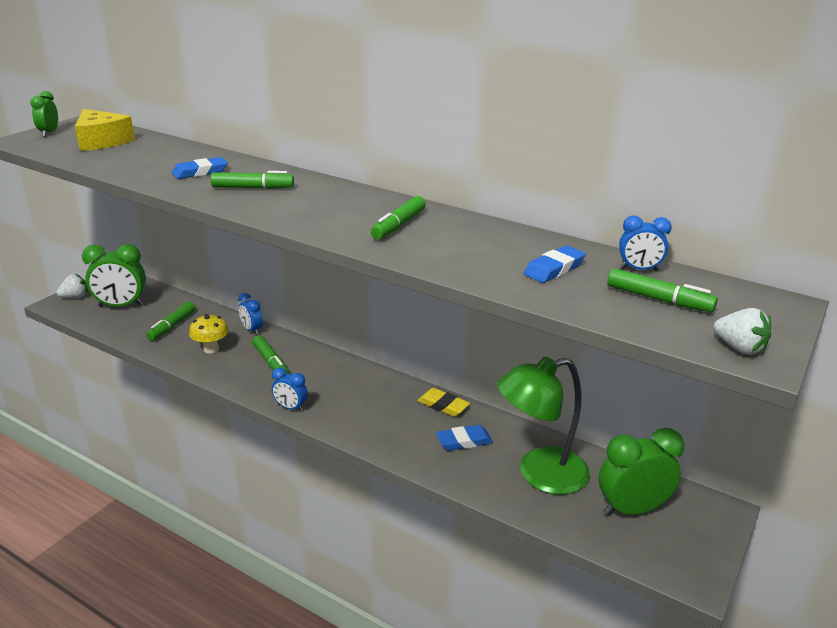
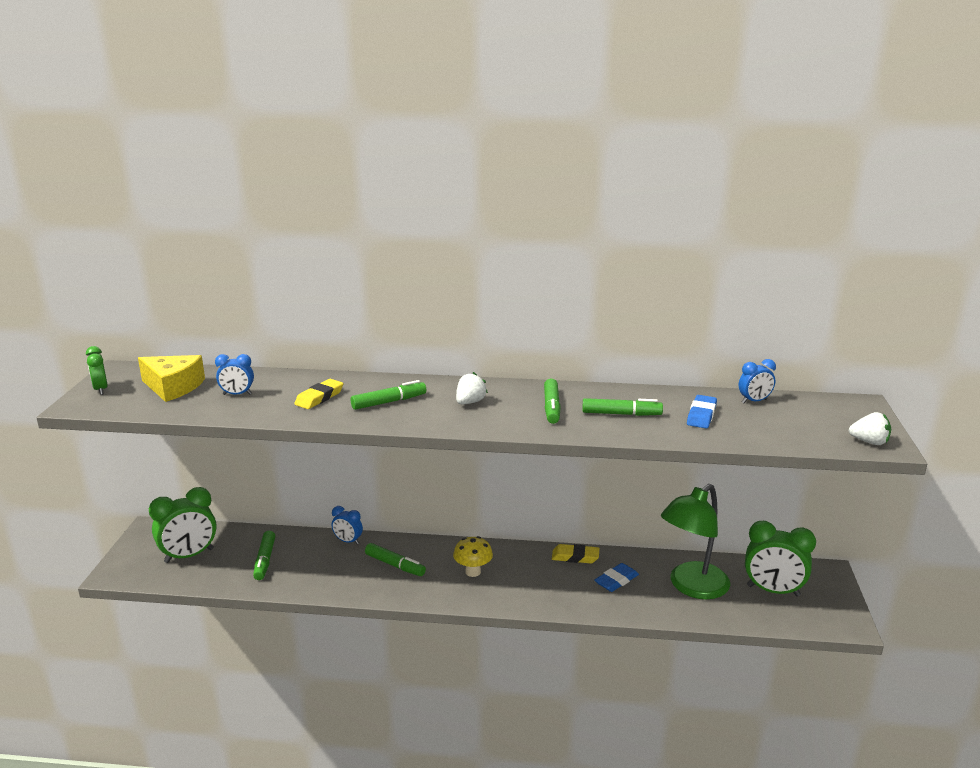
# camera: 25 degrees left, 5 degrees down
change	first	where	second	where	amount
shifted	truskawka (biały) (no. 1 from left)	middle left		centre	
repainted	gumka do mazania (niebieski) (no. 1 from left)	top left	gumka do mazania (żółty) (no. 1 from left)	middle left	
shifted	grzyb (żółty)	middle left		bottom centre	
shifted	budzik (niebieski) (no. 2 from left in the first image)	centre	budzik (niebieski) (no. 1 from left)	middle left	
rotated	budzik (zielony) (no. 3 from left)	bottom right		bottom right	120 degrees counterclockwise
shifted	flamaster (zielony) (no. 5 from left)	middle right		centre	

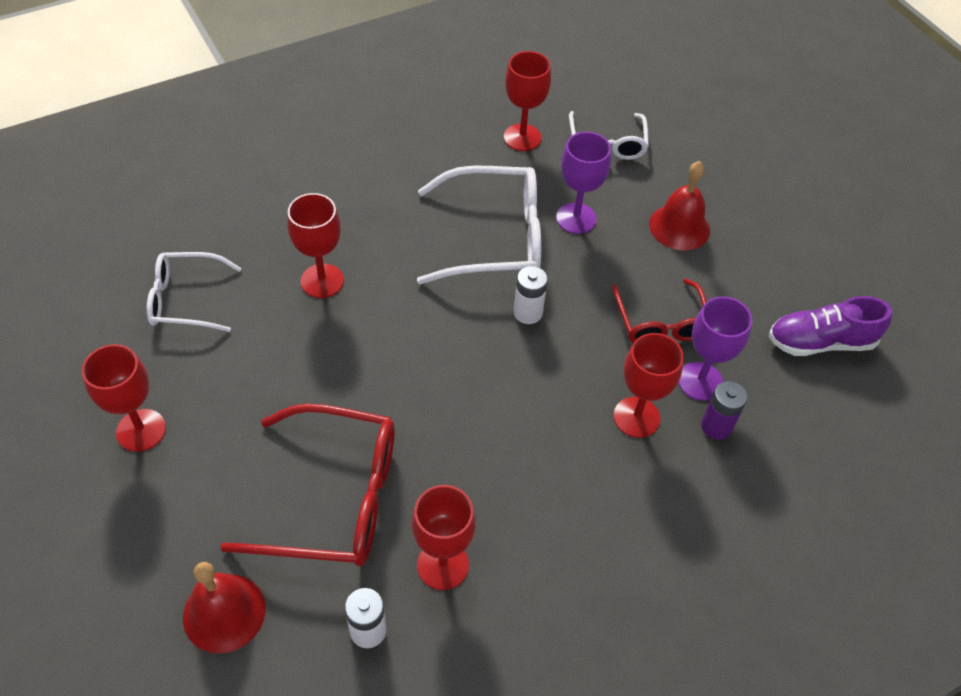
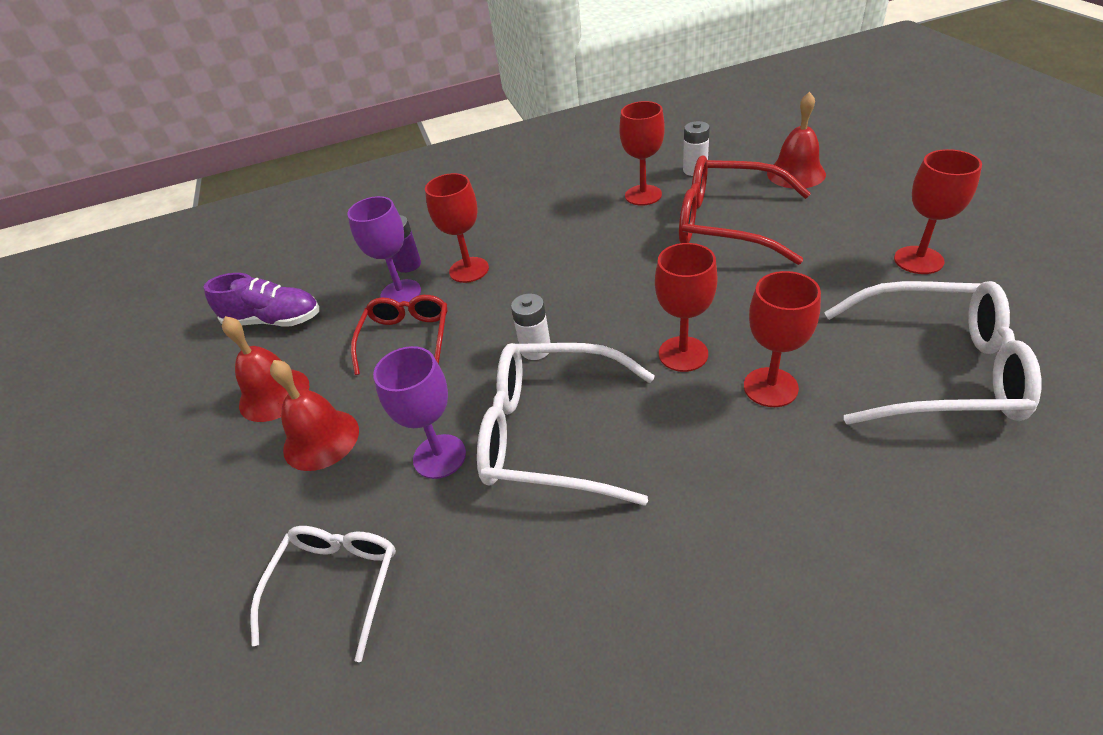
# camera: 160 degrees left, 10 degrees down
change	first	where	second	where	amount
scaled	okulary (biały) (no. 1 from left in the first image)	middle left	okulary (biały) (no. 3 from left)	middle right	x1.62
shifted	kielich (czerwony) (no. 4 from left in the first image)	top centre	kielich (czerwony) (no. 3 from left)	centre	
new			dzwonek (czerwony) (no. 1 from left)	middle left	

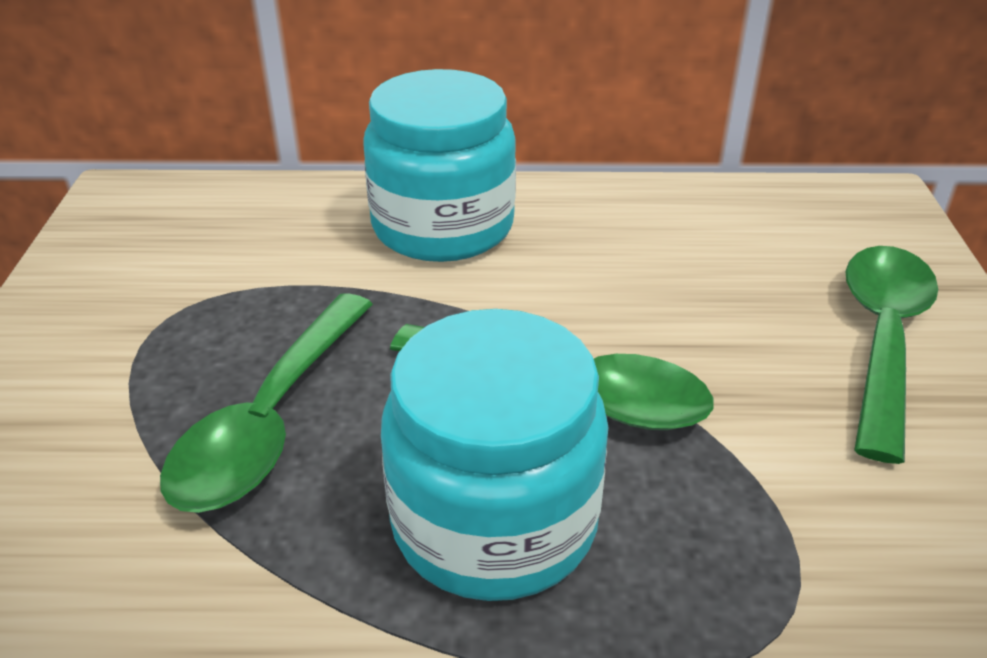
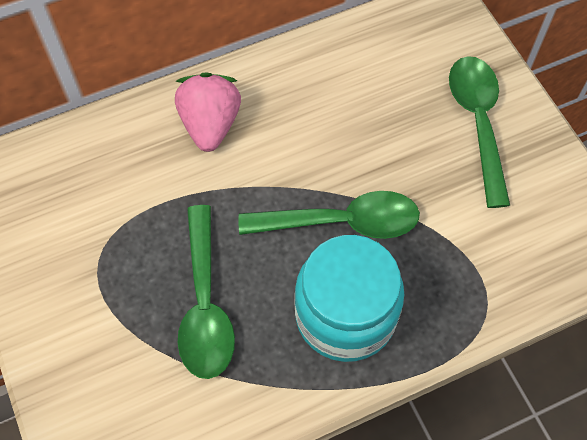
# camera: 25 degrees left, 25 degrees up
change	first	where	second	where	amount
swapped	słoik (turkusowy) (no. 1 from left)	top centre	truskawka (różowy)	top centre	

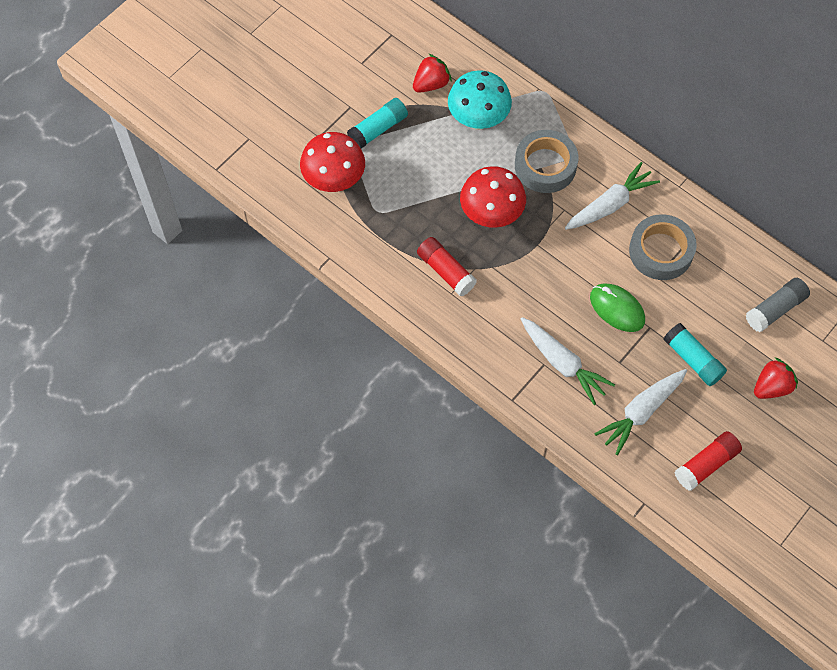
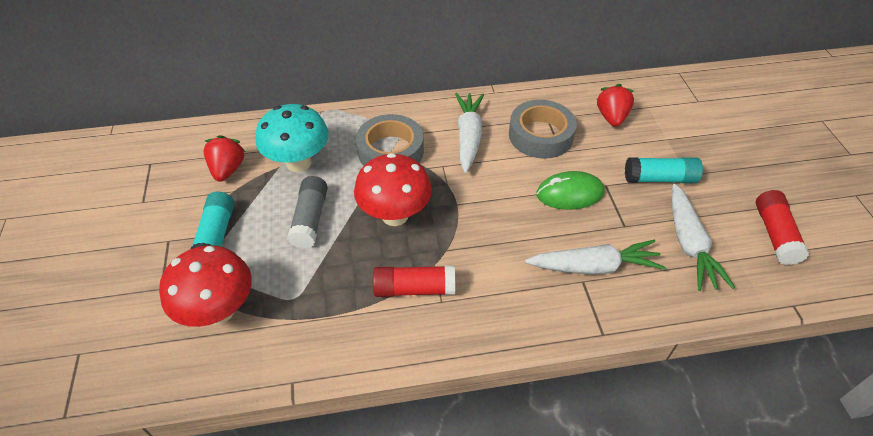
# camera: 50 degrees left, 15 degrees down
change	first	where	second	where	amount
shifted	klej w sztyfcie (szary)	middle right		centre	
shifted	truskawka (czerwony) (no. 2 from left)	middle right		top right	

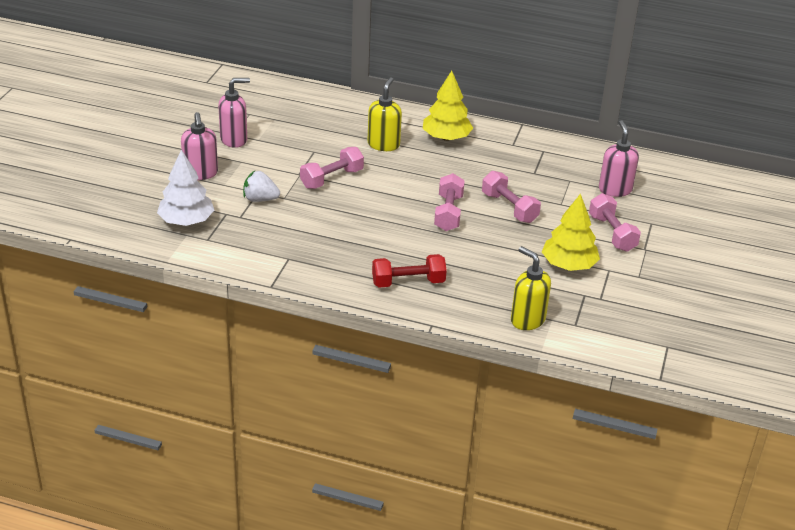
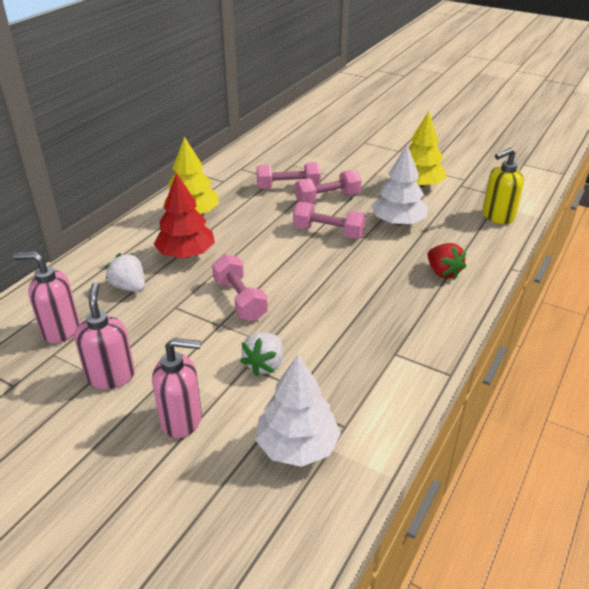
# camera: 75 degrees left, 0 degrees up
change	first	where	second	where	amount
swapped	dozownik mydła (żółty) (no. 1 from left)	top centre	drzewko (czerwony)	middle left	
swapped	hantel (czerwony)	centre	truskawka (czerwony)	middle right	
shifted	hantel (różowy) (no. 4 from left in the first image)	middle right	hantel (różowy) (no. 2 from left)	top centre	
shifted	dozownik mydła (różowy) (no. 3 from left in the first image)	top right	dozownik mydła (różowy) (no. 1 from left)	middle left	
new			truskawka (biały) (no. 1 from left)	middle left	
new			drzewko (biały) (no. 2 from left)	top right	

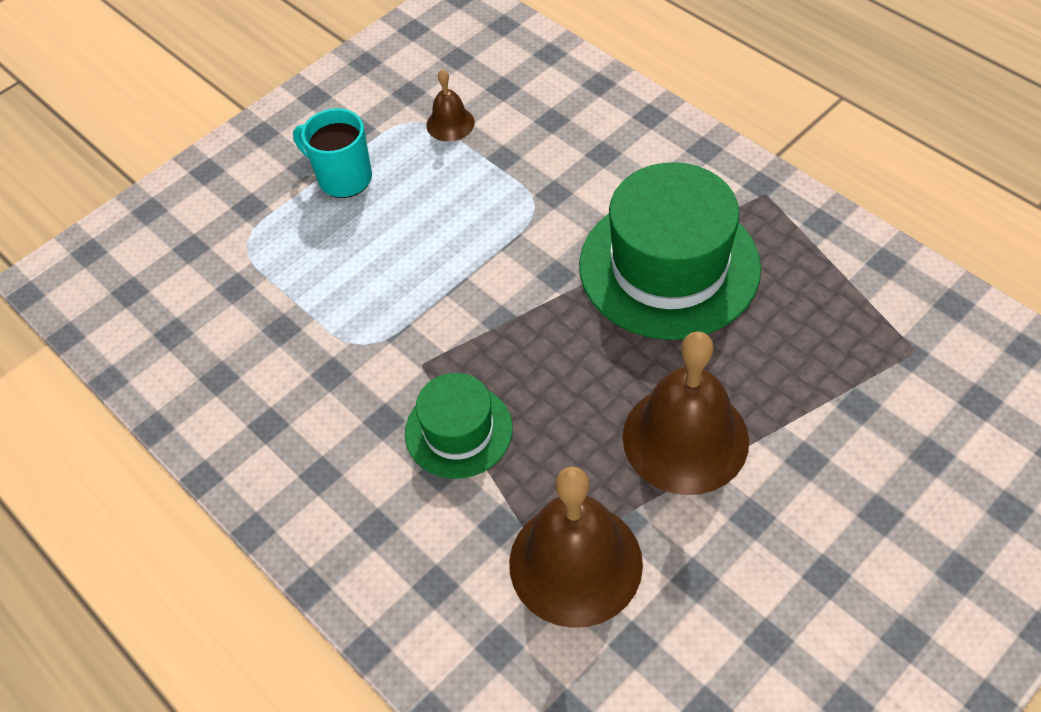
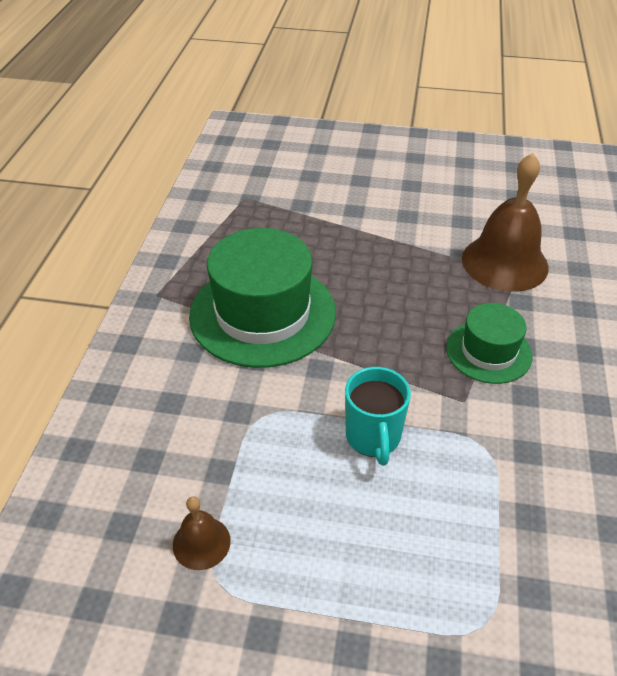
# camera: 130 degrees left, 10 degrees down
change	first	where	second	where	amount
shifted	kubek (turkusowy)	top left		centre	
gone	dzwonek (brązowy) (no. 3 from left)	centre			

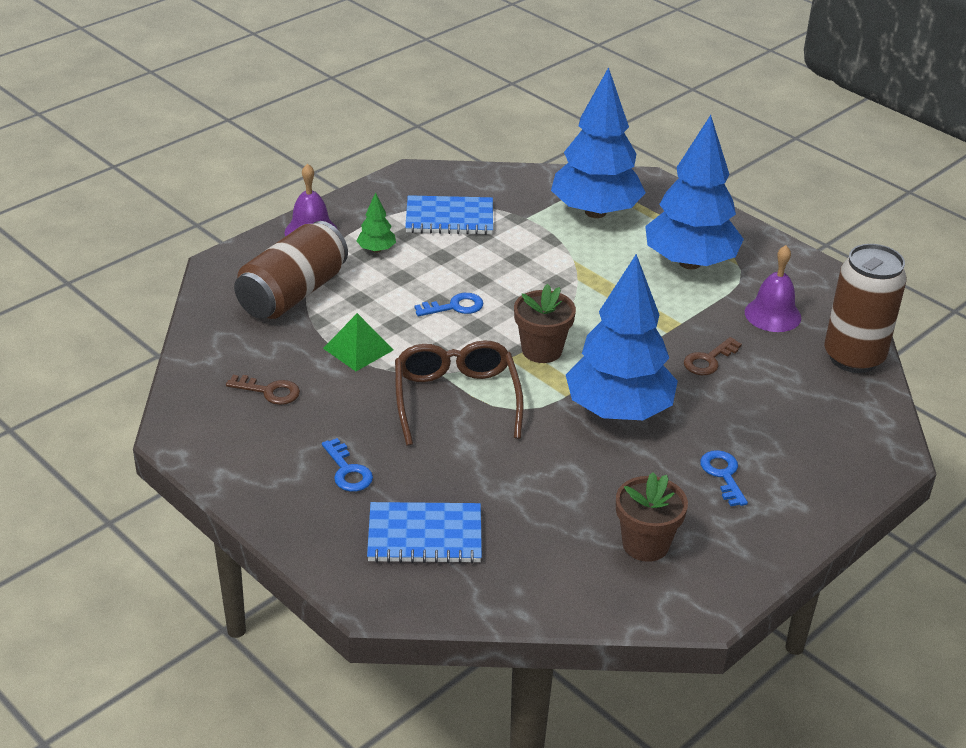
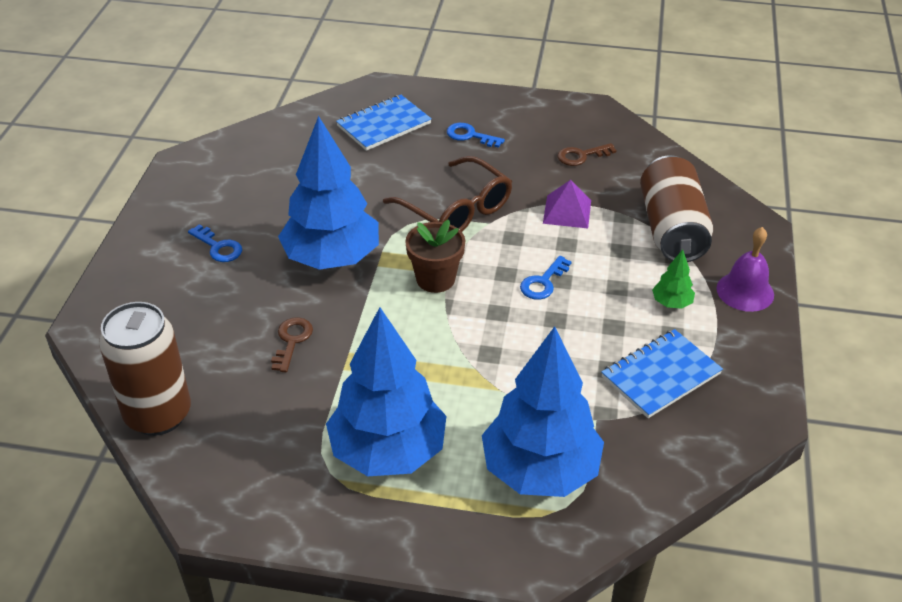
# camera: 145 degrees right, 5 degrees up
change	first	where	second	where	amount
repainted	piramida (zielony)	centre	piramida (fioletowy)	centre	
gone	doniczka (brązowy) (no. 2 from left)	bottom right			
gone	dzwonek (fioletowy) (no. 2 from left)	middle right			

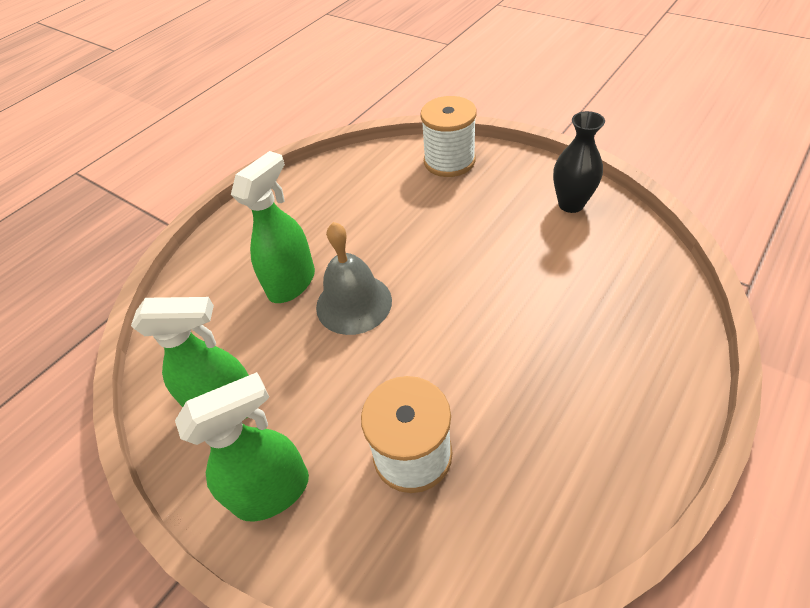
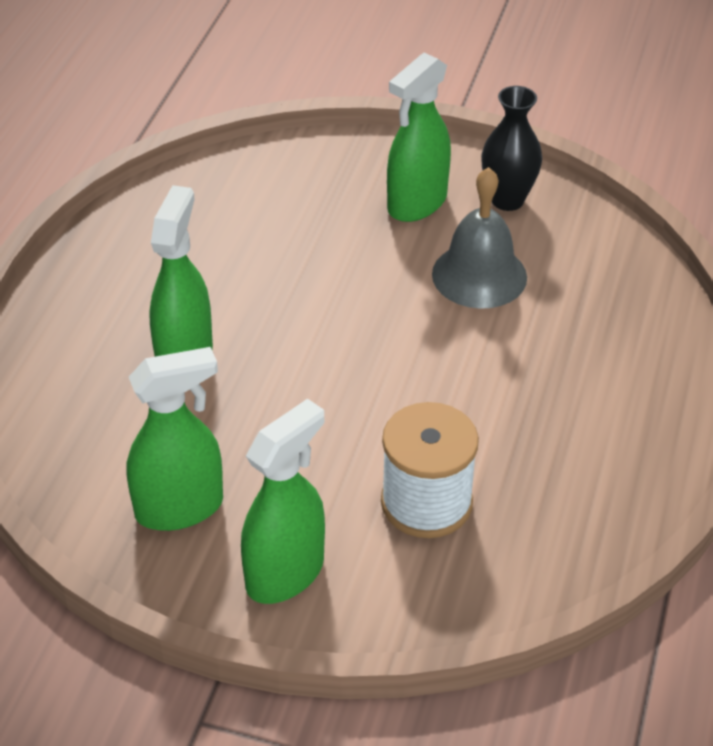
# camera: 25 degrees left, 5 degrees down
change	first	where	second	where	amount
shifted	dzwonek (szary)	centre		top right	
gone	szpulka (biały) (no. 2 from left)	top centre			
new			spryskiwacz (zielony) (no. 4 from left)	top centre	

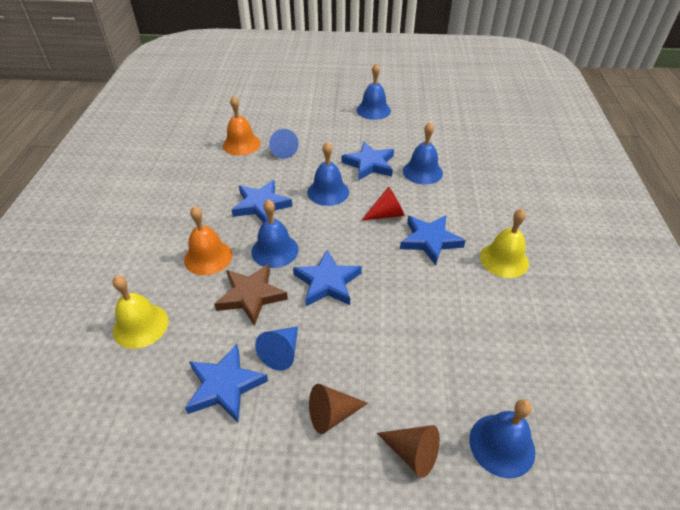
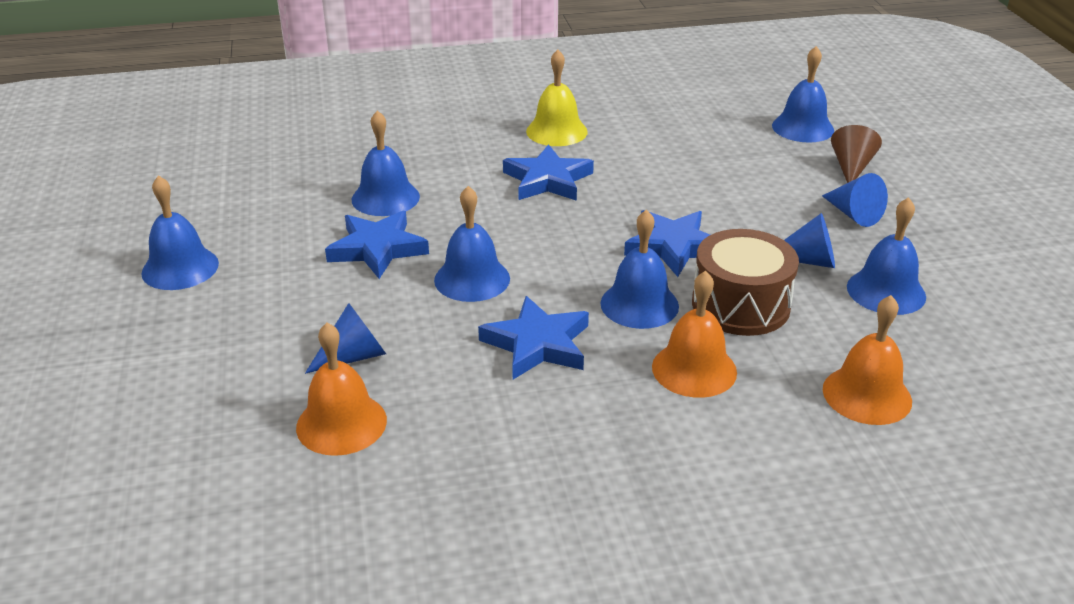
# camera: 105 degrees left, 10 degrees down
change	first	where	second	where	amount
repainted	dzwonek (żółty) (no. 1 from left)	middle left	dzwonek (pomarańczowy) (no. 3 from left)	middle right	
swapped	gwiazda (niebieski) (no. 1 from left)	bottom left	dzwonek (niebieski) (no. 6 from left)	middle right	
swapped	gwiazda (brązowy)	centre	bęben (brązowy)	middle right	
repainted	stożek (brązowy) (no. 1 from left)	bottom centre	stożek (niebieski) (no. 3 from left)	top right	
gone	stożek (czerwony)	centre			

